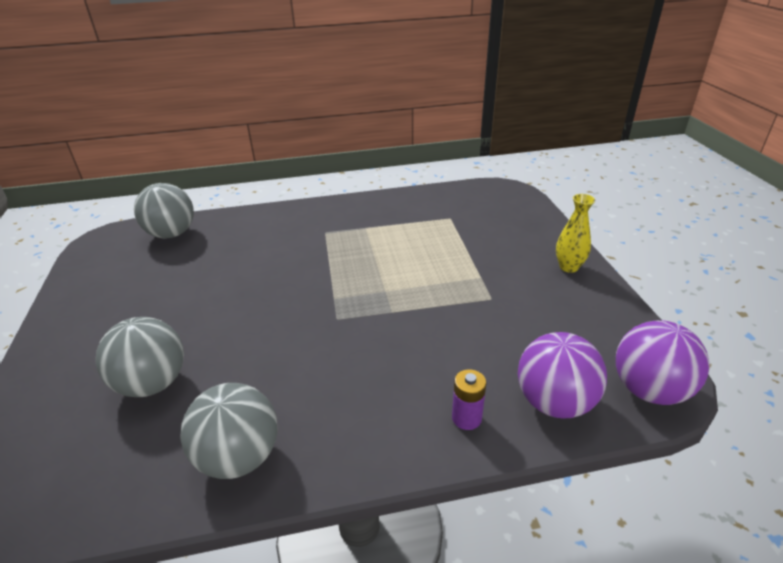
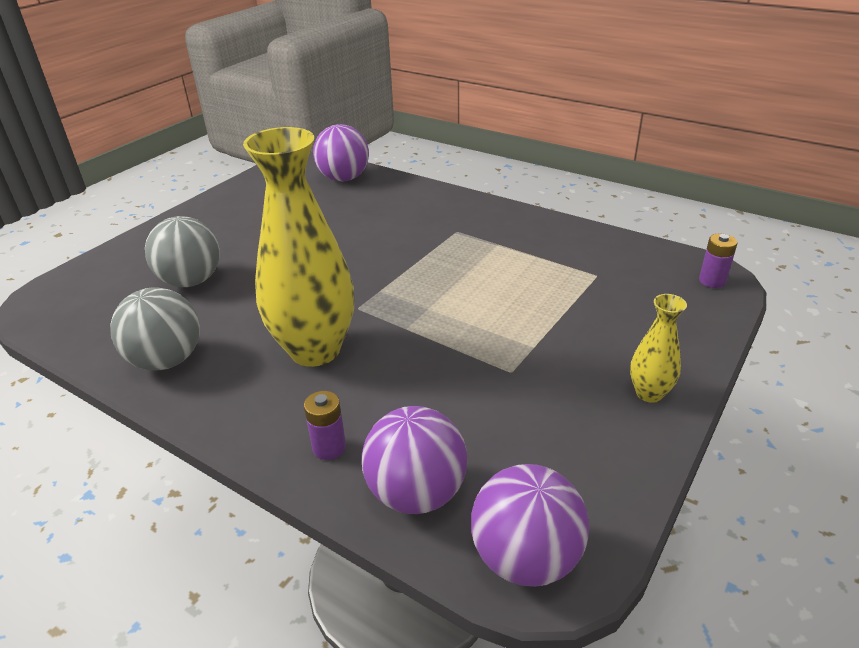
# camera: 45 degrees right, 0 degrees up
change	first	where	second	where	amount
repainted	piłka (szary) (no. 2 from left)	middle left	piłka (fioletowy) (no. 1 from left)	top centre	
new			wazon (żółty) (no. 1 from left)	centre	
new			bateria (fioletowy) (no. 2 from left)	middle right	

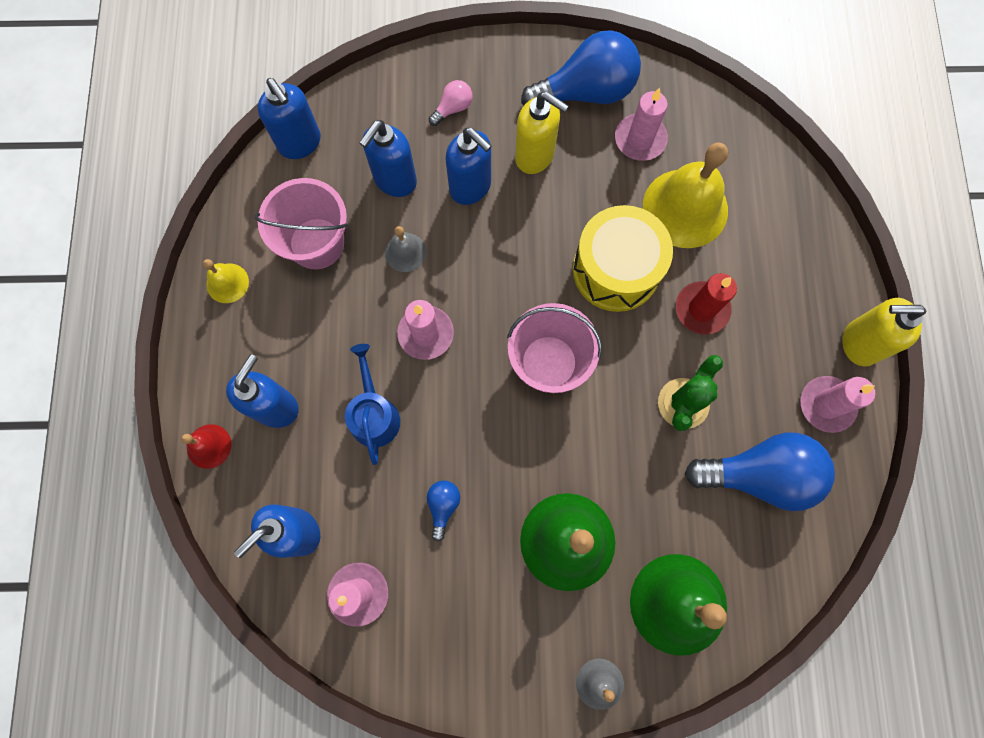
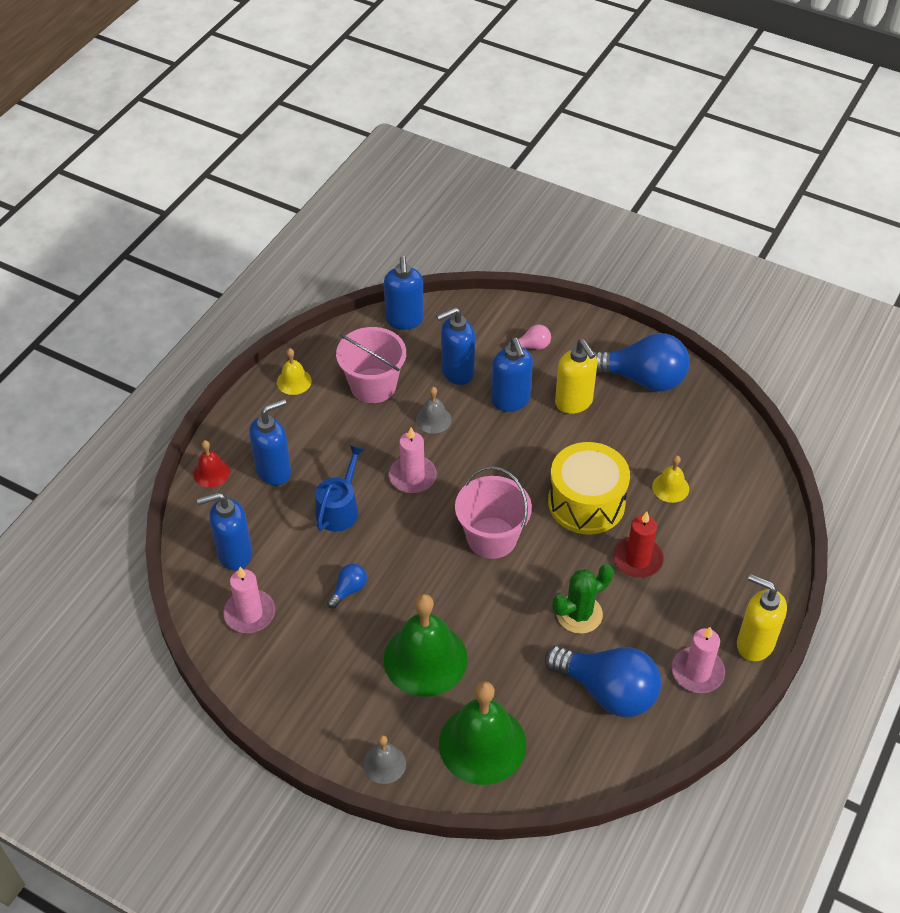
# camera: 30 degrees right, 25 degrees down
change	first	where	second	where	amount
gone	świeca (różowy) (no. 3 from left)	top centre			
scaled	dzwonek (żółty) (no. 2 from left)	top right		middle right	x0.48

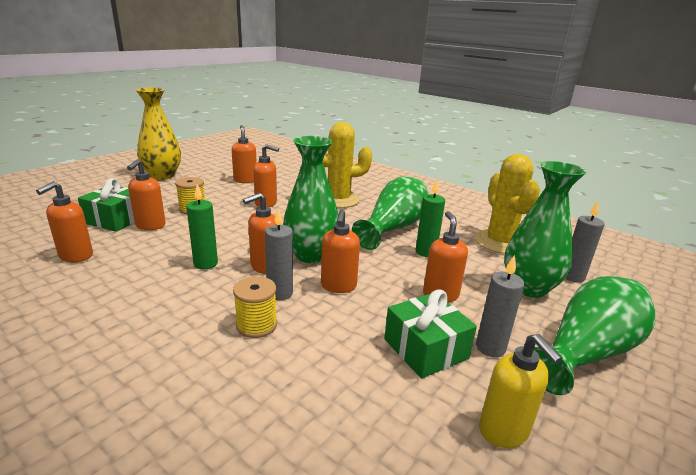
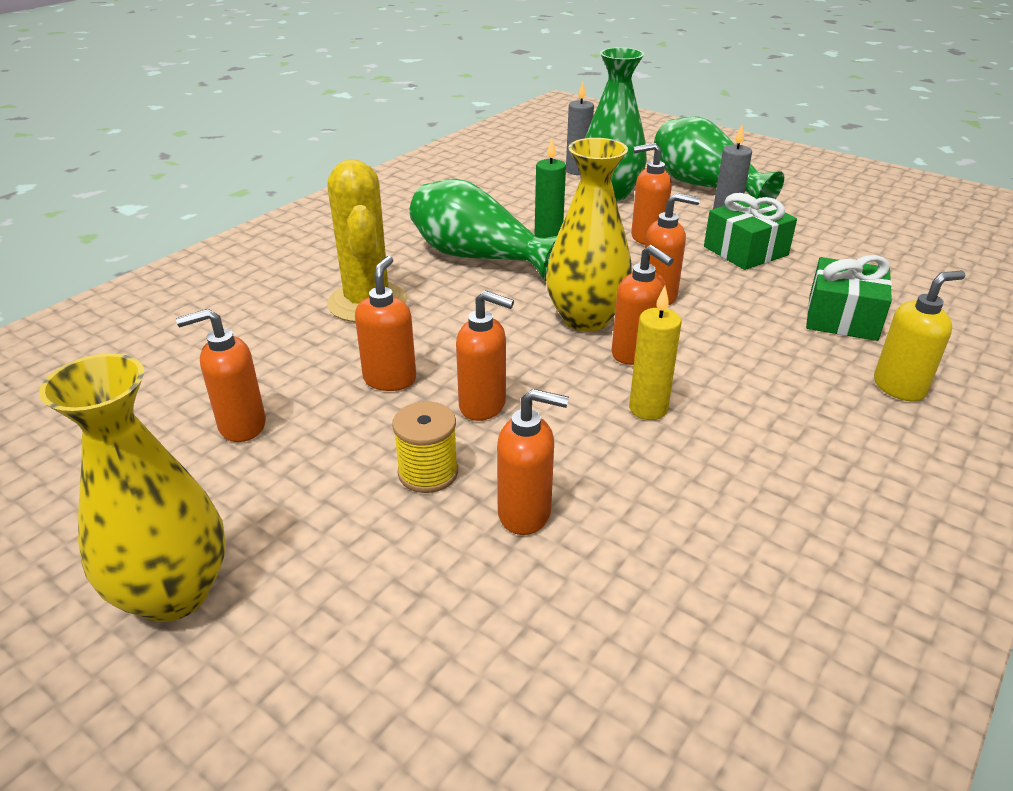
# camera: 90 degrees left, 10 degrees up
change	first	where	second	where	amount
shifted	dozownik mydła (pomarańczowy) (no. 1 from left in the first image)	middle left	dozownik mydła (pomarańczowy) (no. 3 from left)	centre	
shifted	prezent (zielony) (no. 1 from left in the first image)	middle left	prezent (zielony) (no. 2 from left)	middle right	
repainted	świeca (zielony) (no. 1 from left)	middle left	świeca (żółty)	centre	
gone	szpulka (żółty) (no. 2 from left)	centre			
gone	świeca (szary) (no. 1 from left)	centre			
repainted	wazon (zielony) (no. 1 from left)	centre	wazon (żółty) (no. 2 from left)	top centre	
gone	kaktus (żółty) (no. 2 from left)	middle right			
shifted	dozownik mydła (żółty)	bottom right		middle right	

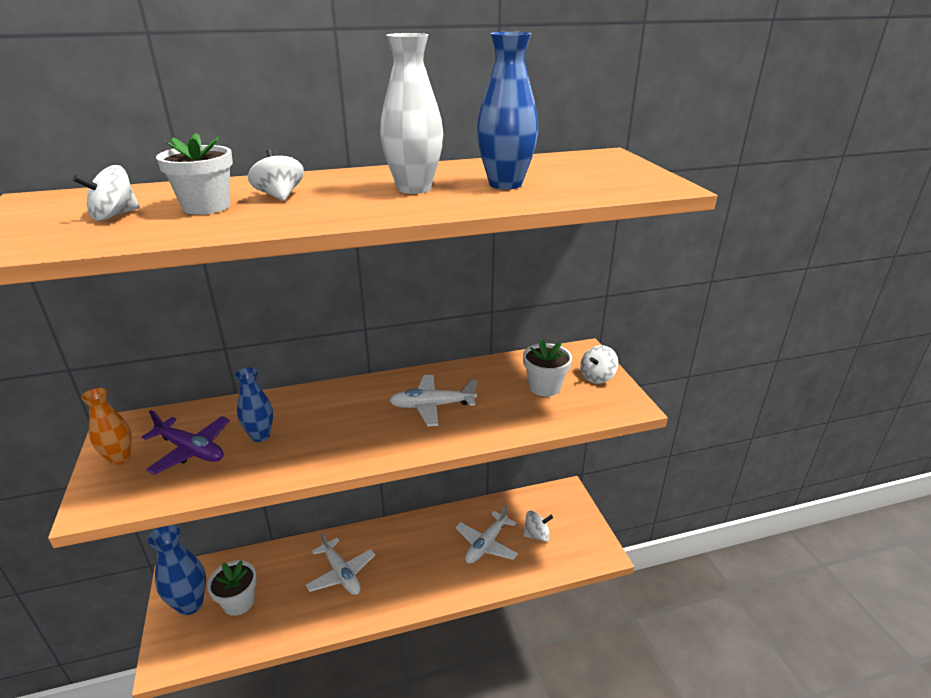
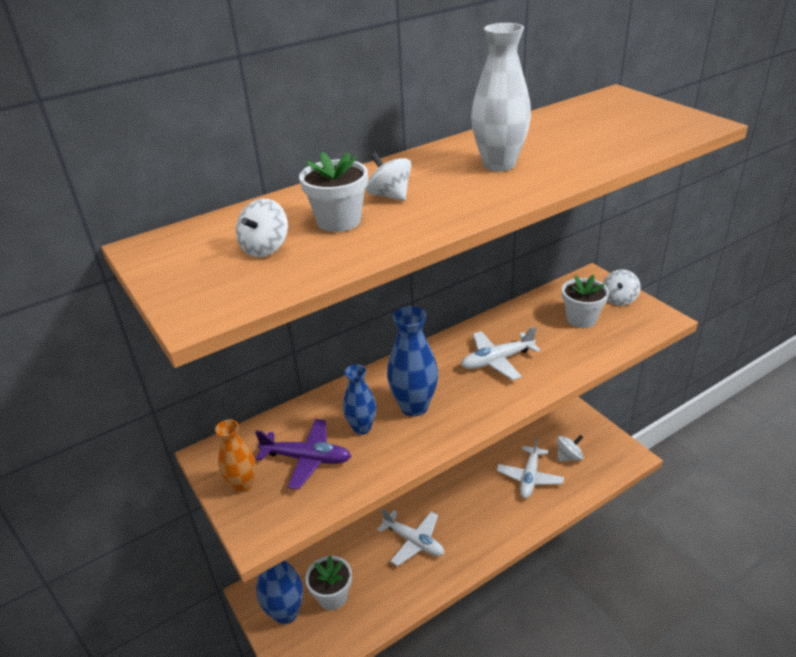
# camera: 15 degrees left, 5 degrees up
change	first	where	second	where	amount
shifted	wazon (niebieski) (no. 3 from left)	top centre		centre	

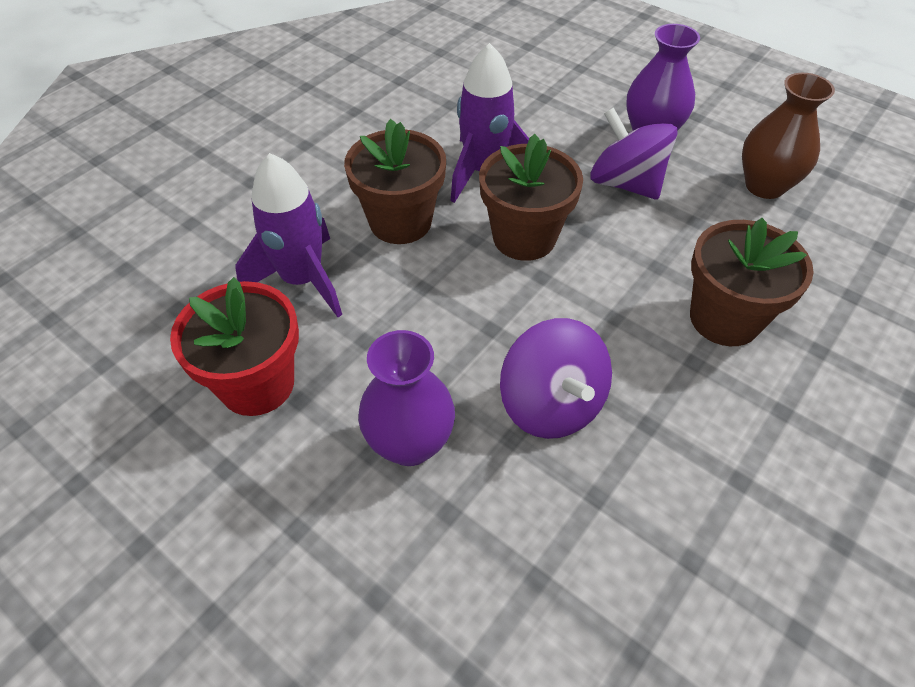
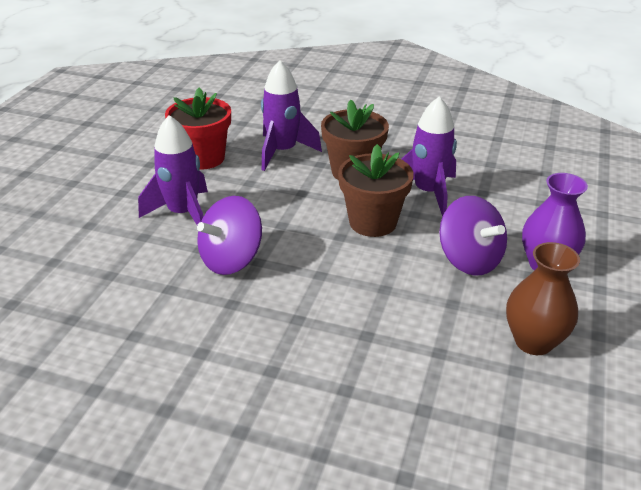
# camera: 70 degrees right, 15 degrees down
change	first	where	second	where	amount
swapped	wazon (fioletowy) (no. 1 from left)	centre	rakieta (fioletowy) (no. 1 from left)	middle left	
rotated	bączek (fioletowy) (no. 2 from left)	top right		middle right	120 degrees clockwise
gone	doniczka (brązowy) (no. 3 from left)	middle right			

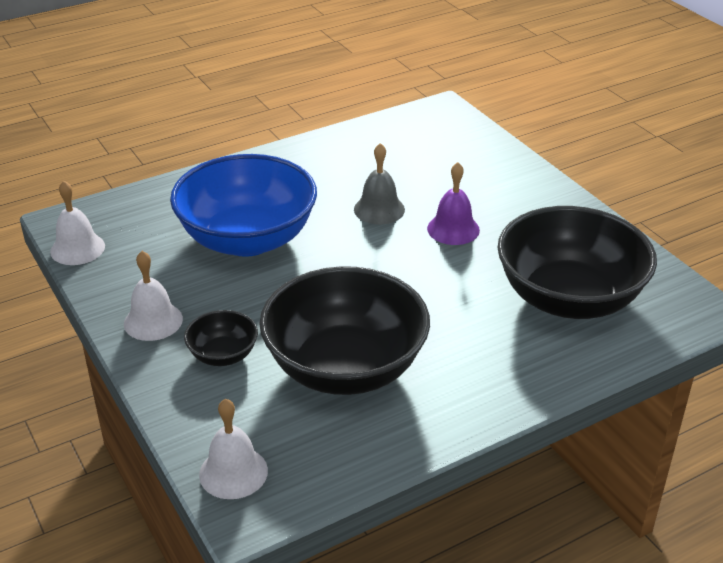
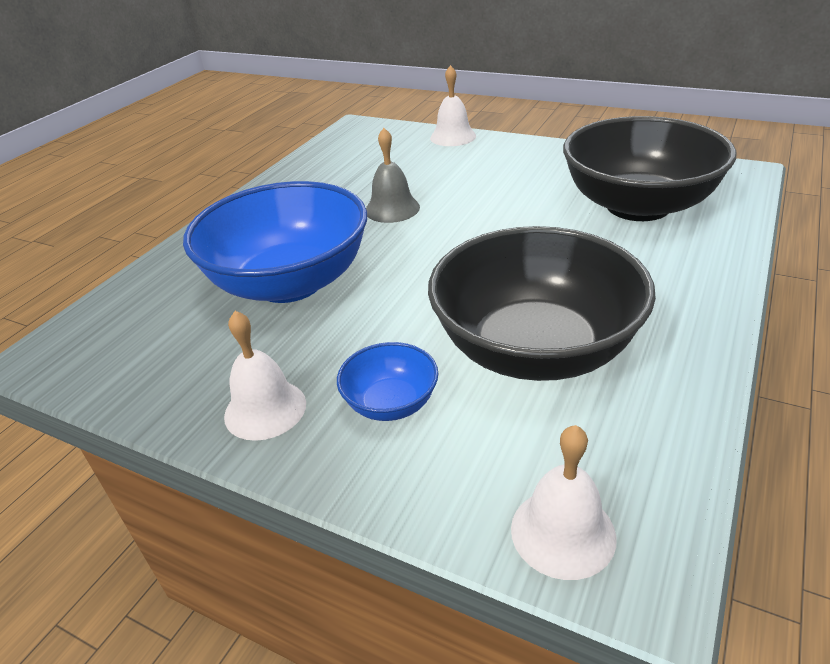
# camera: 30 degrees left, 0 degrees up
change	first	where	second	where	amount
shifted	dzwonek (biały) (no. 1 from left in the first image)	middle left	dzwonek (biały) (no. 2 from left)	top centre	
repainted	miska (czarny) (no. 1 from left)	middle left	miska (niebieski) (no. 2 from left)	centre	
gone	dzwonek (fioletowy)	centre			

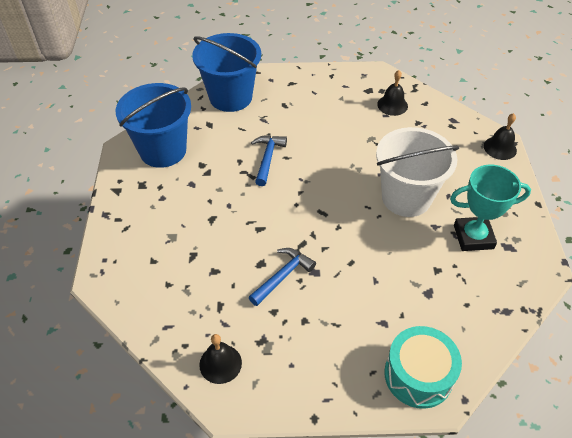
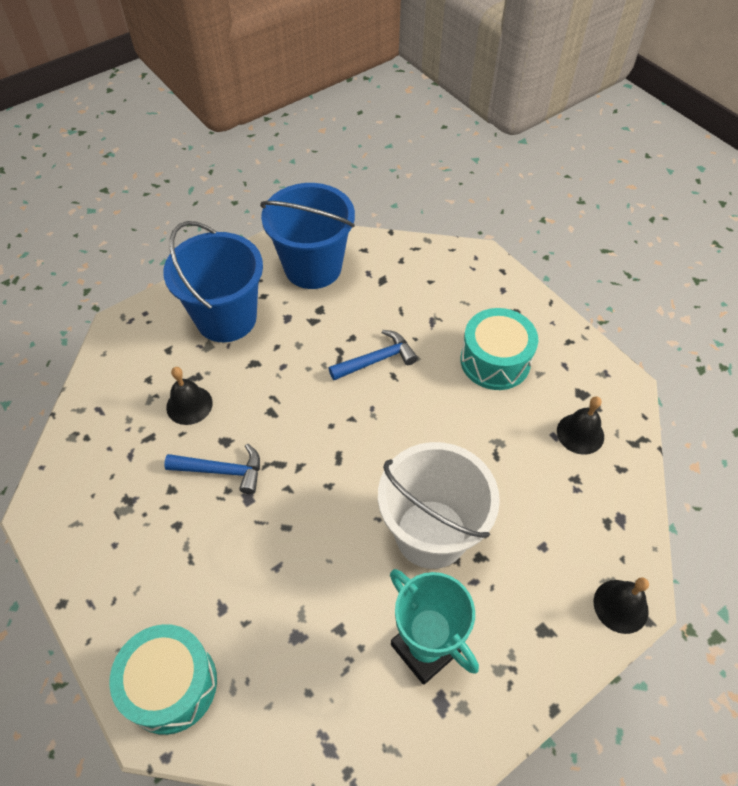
# camera: 55 degrees right, 5 degrees up
change	first	where	second	where	amount
shifted	wiadro (niebieski) (no. 2 from left in the first image)	top centre	wiadro (niebieski) (no. 1 from left)	middle left	
shifted	dzwonek (czarny) (no. 1 from left)	bottom centre		middle left	
new			bęben (turkusowy) (no. 2 from left)	middle right	

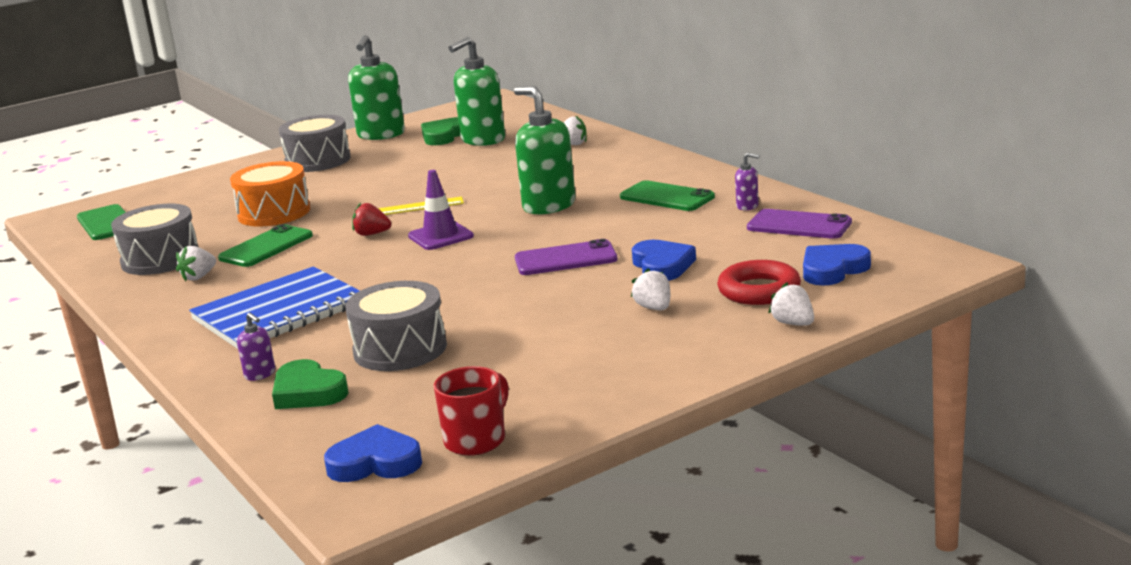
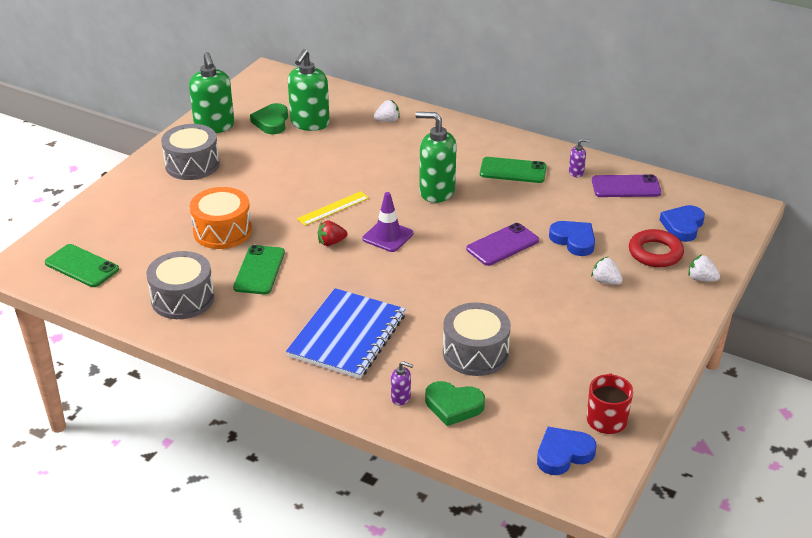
# camera: 30 degrees left, 15 degrees up
change	first	where	second	where	amount
gone	truskawka (biały) (no. 1 from left)	middle left			

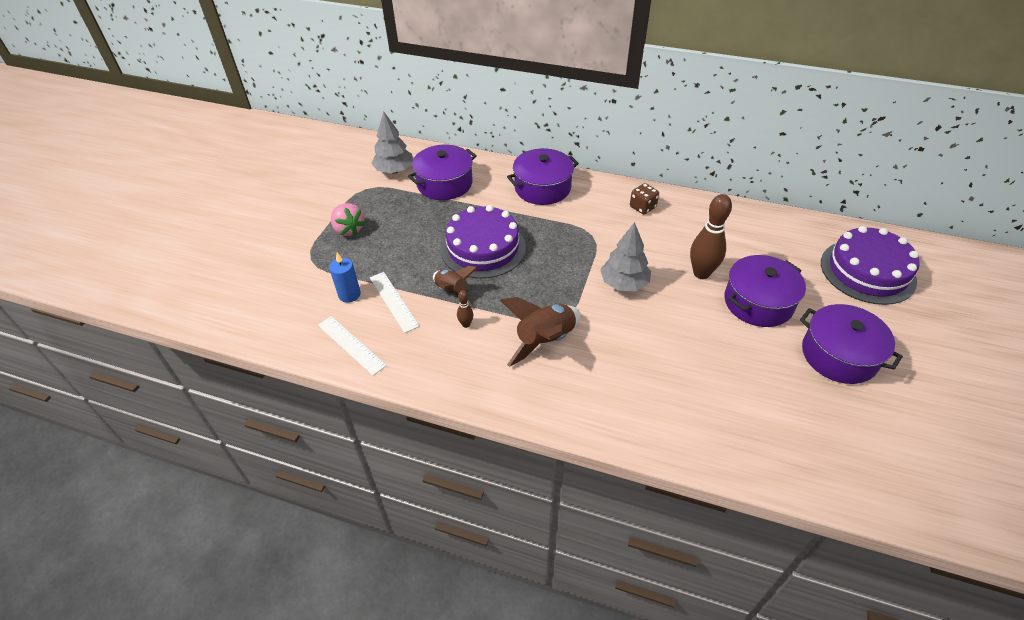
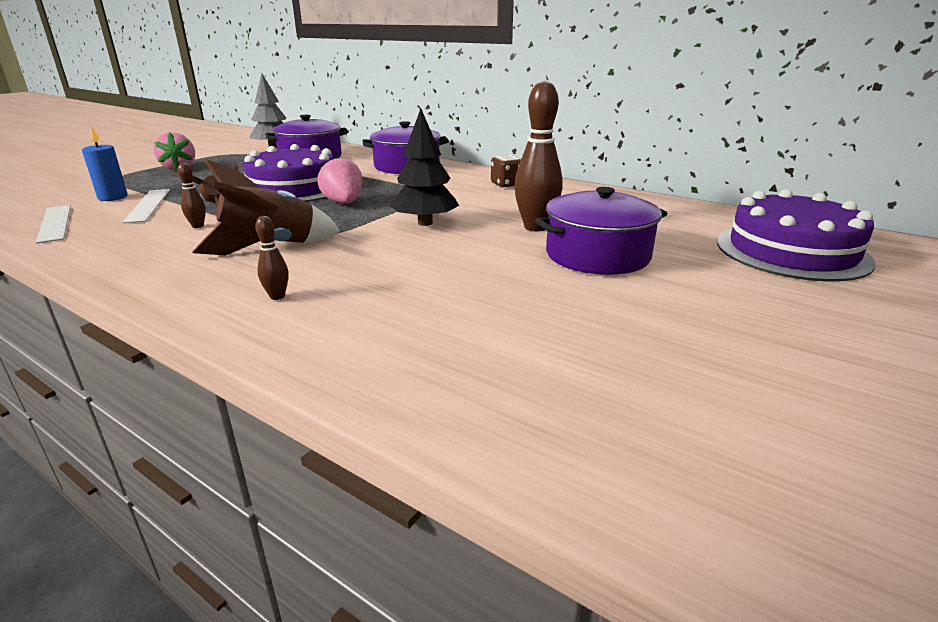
# camera: 15 degrees right, 20 degrees down
change	first	where	second	where	amount
repainted	drzewko (szary) (no. 2 from left)	centre	drzewko (czarny)	top centre	
gone	garnek (fioletowy) (no. 4 from left)	middle right			
new			kręgiel (brązowy) (no. 2 from left)	middle left	
new			truskawka (różowy) (no. 2 from left)	top centre	

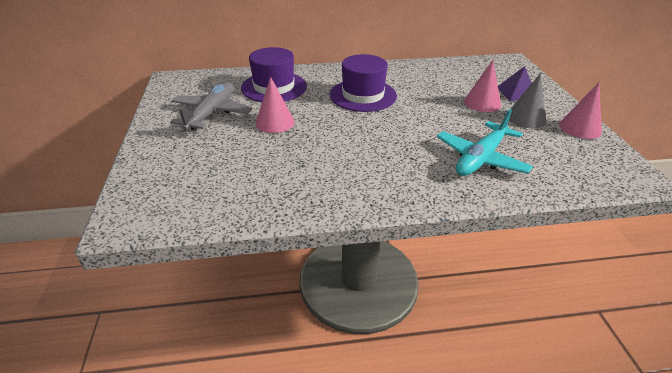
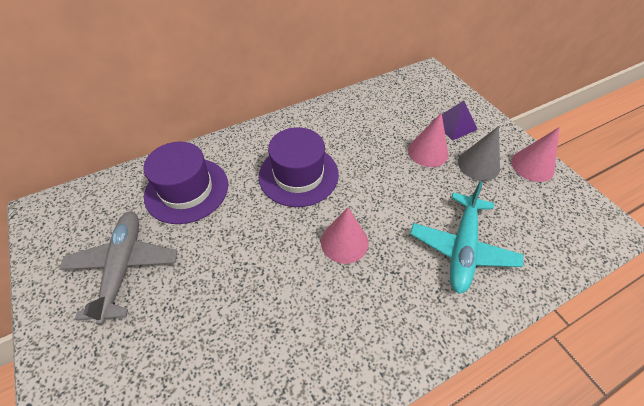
# camera: 20 degrees left, 15 degrees up
change	first	where	second	where	amount
shifted	stożek (różowy) (no. 1 from left)	top centre		centre	

